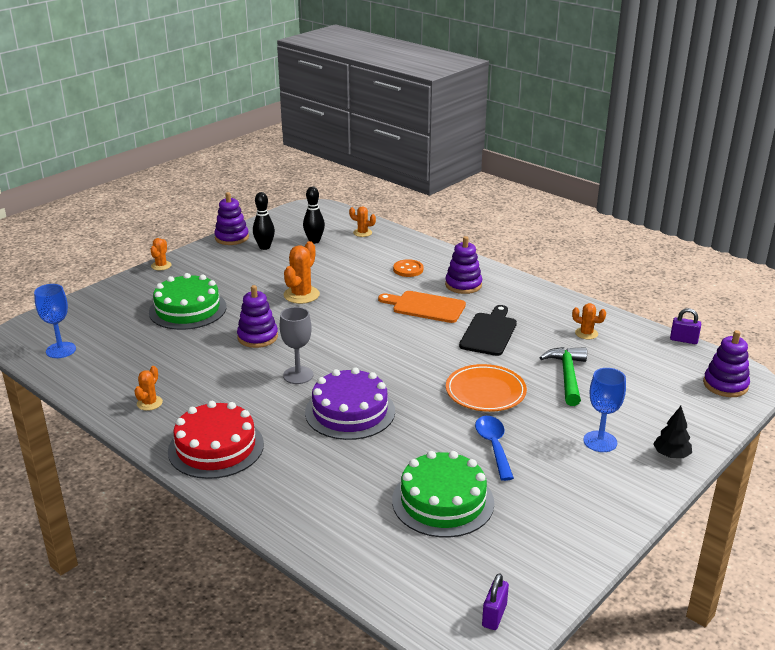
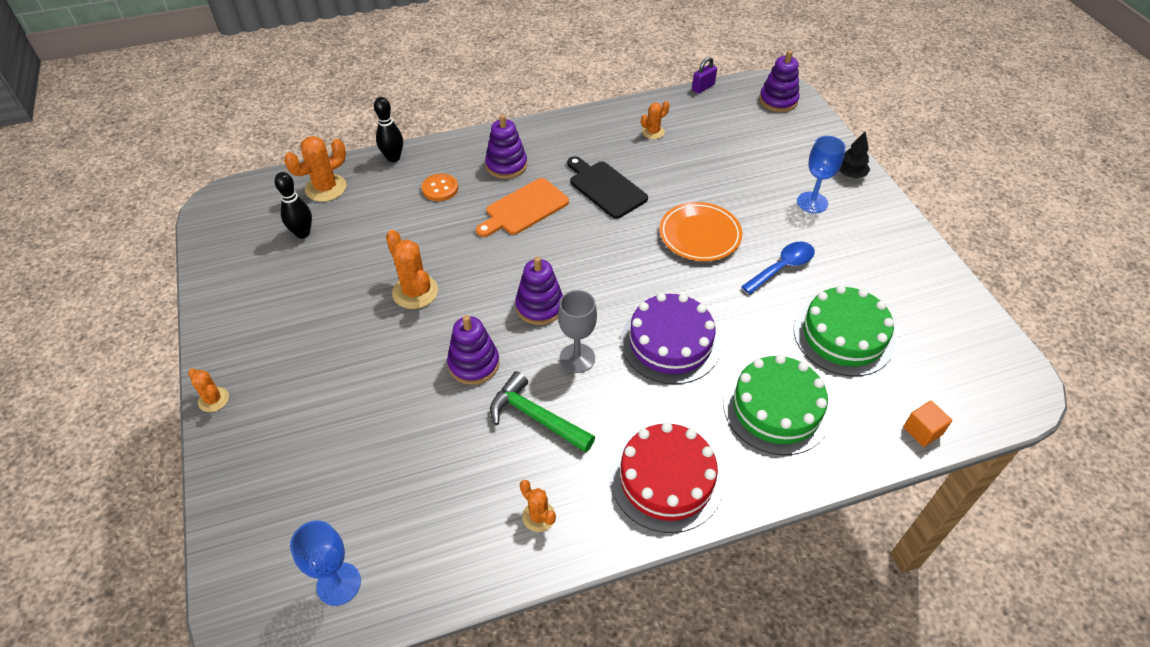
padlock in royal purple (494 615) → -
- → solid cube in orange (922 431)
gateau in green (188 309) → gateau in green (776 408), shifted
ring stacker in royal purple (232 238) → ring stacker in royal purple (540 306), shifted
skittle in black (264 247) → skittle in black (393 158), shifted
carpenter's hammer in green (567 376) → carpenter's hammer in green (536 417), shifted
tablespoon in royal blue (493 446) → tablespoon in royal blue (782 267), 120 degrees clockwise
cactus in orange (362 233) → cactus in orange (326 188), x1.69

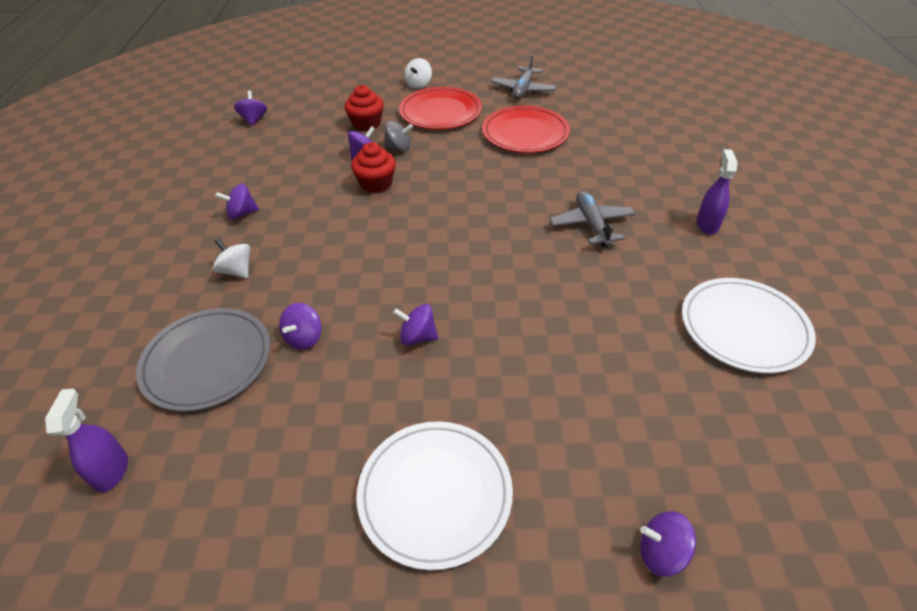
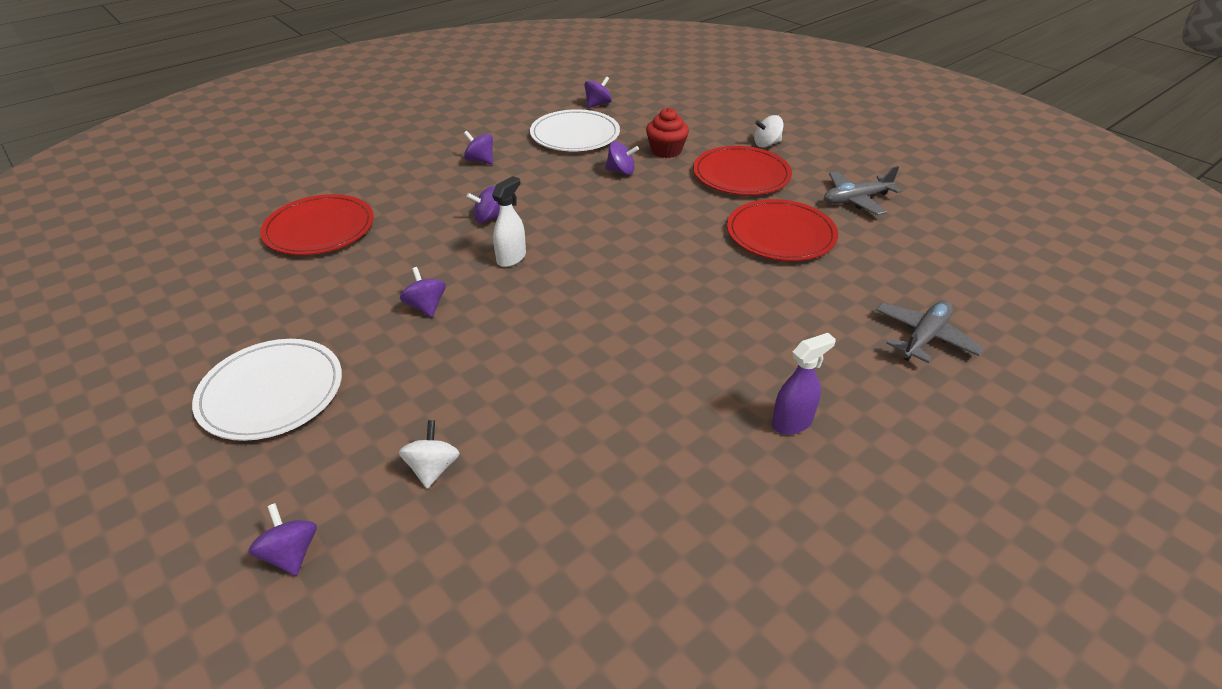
sprayer in royal purple (112 471) → -
muffin in red (376 184) → -
spinning top in grey (399 148) → -
- → sprayer in white (511 258)
spinning top in white (237 271) → spinning top in white (433 468), shifted
spinning top in royal purple (304 338) → spinning top in royal purple (488 218), shifted
aeroplane in grey (591 224) → aeroplane in grey (924 338), shifted
plate in white (744 327) → plate in white (575 135), shifted
plate in grey (207 361) → plate in red (319 229)

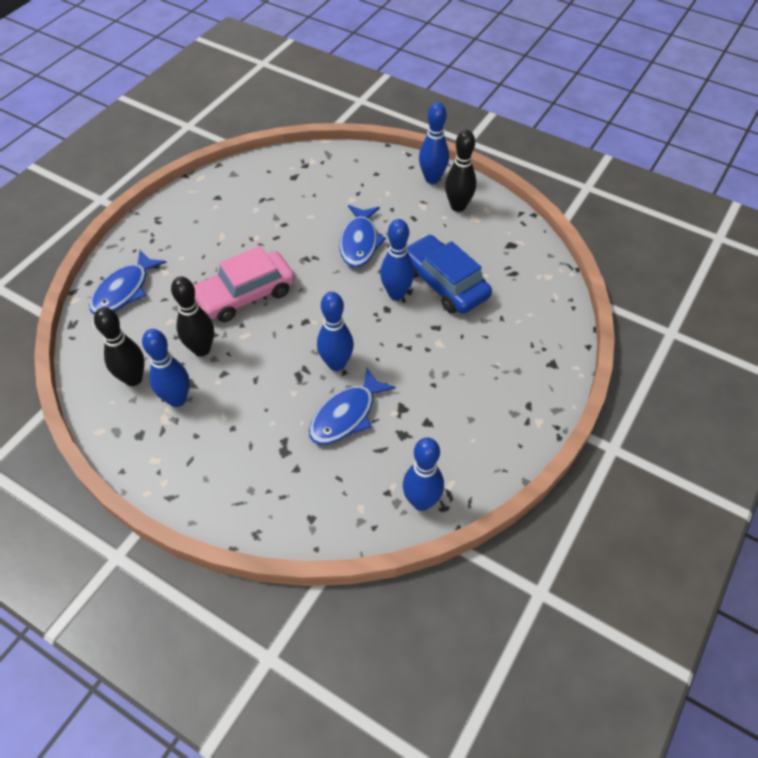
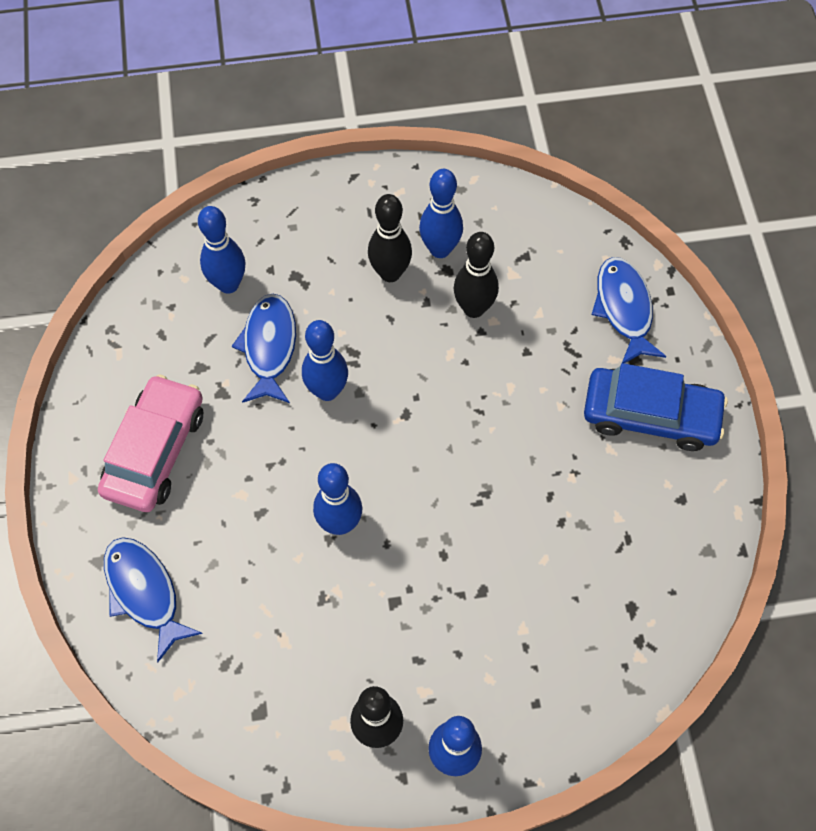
skittle in black (133 379) → skittle in black (390 273), shifted
toy car in pink (245 294) → toy car in pink (155 451), shifted
toy fish in royal blue (360 242) → toy fish in royal blue (144 592), shifted
skittle in royal blue (421 501) → skittle in royal blue (228 284), shifted
toy car in royal blue (444 283) → toy car in royal blue (650 415), shifted

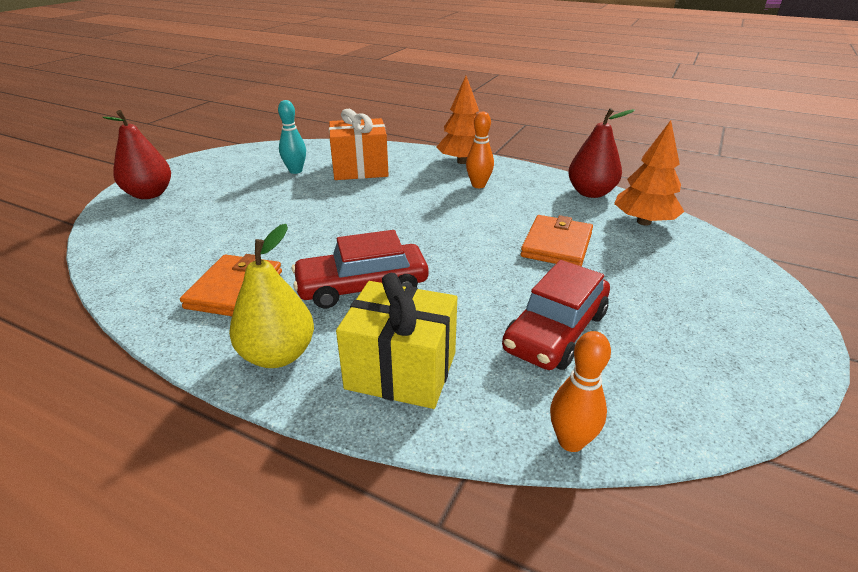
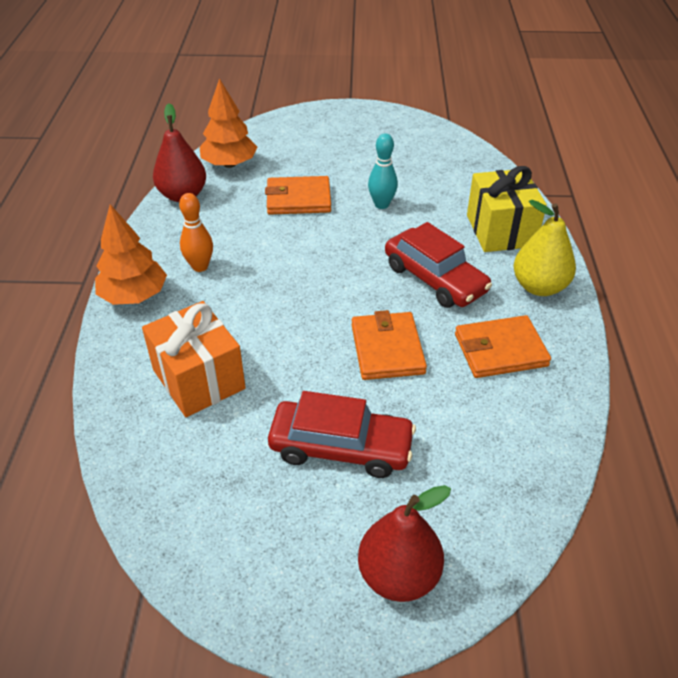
skittle in orange (571 441) → -
- → wallet in orange (387 349)
skittle in teal (295 171) → skittle in teal (381 204), shifted
toy car in red (555 331) → toy car in red (341 447), shifted

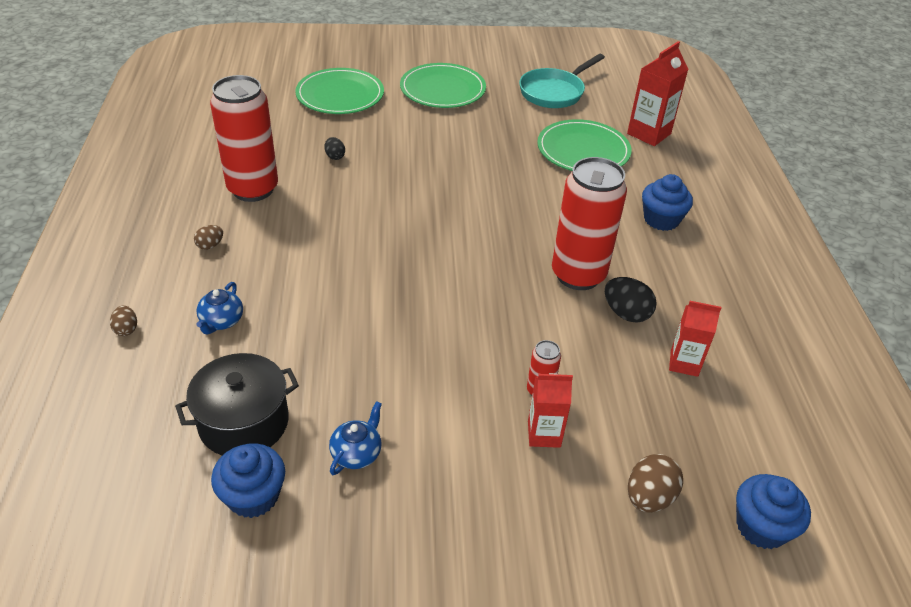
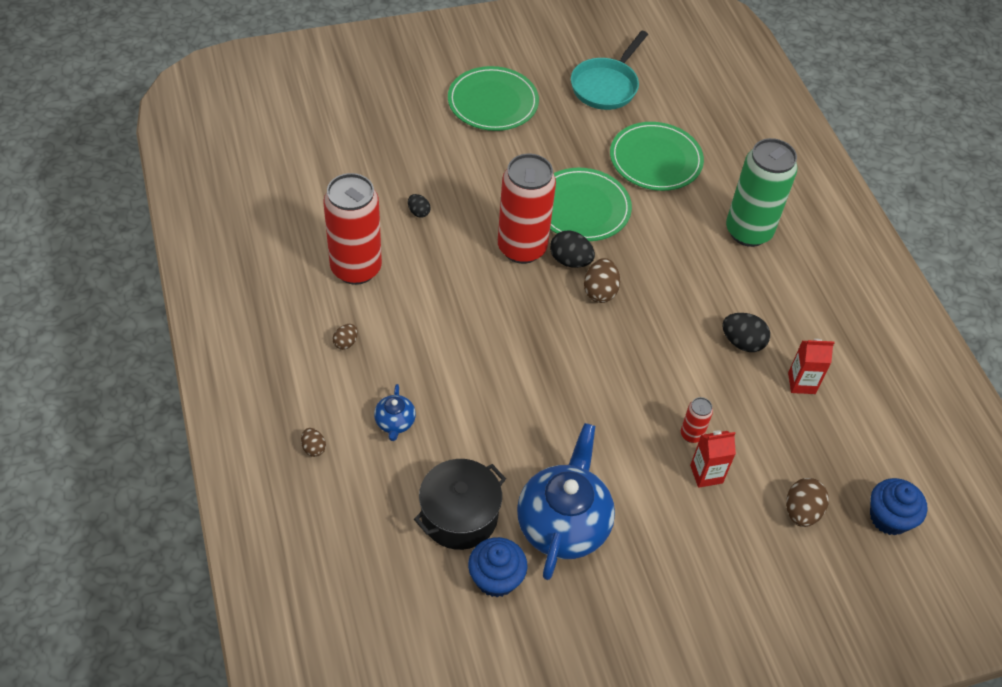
juice carton in red (649 134) → -
- → toy egg in black (570 261)
- → toy egg in dark brown (600 291)
plate in green (340 95) → plate in green (582 208), shifted
soda can in red (578 275) → soda can in red (522 248), shifted
muffin in royal blue (661 219) → soda can in green (748 232)
china teapot in royal blue (357 453) → china teapot in royal blue (563 523), x2.21

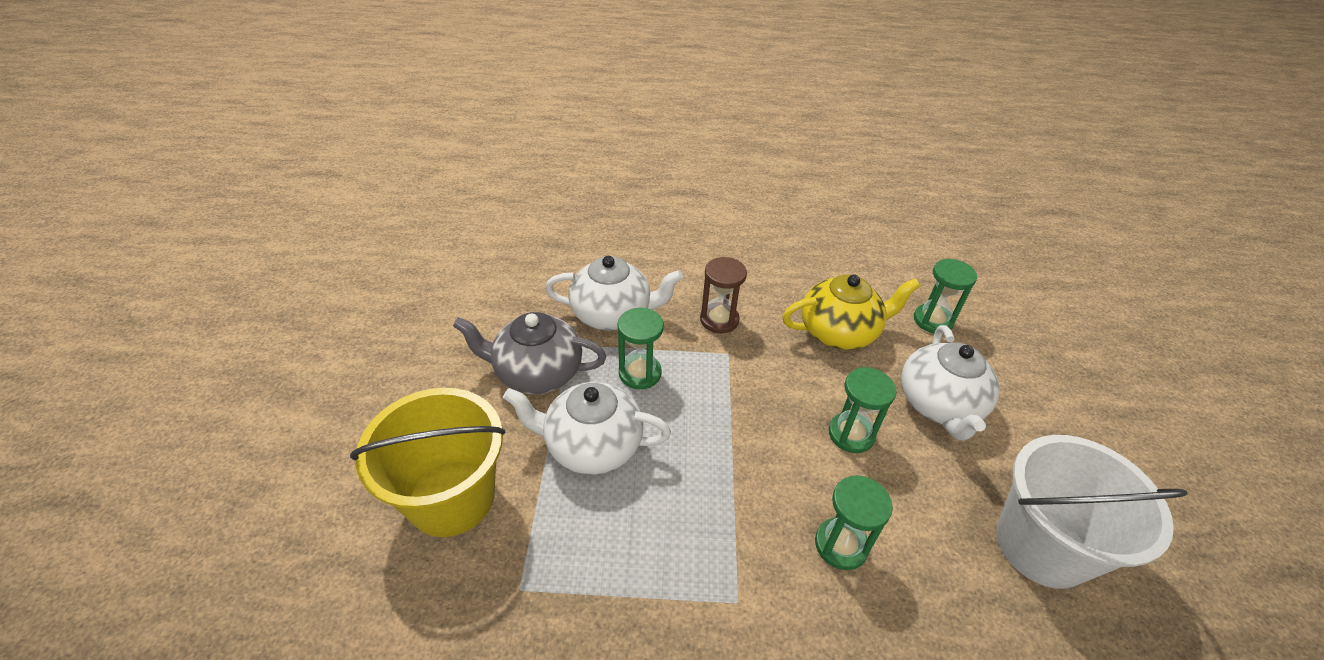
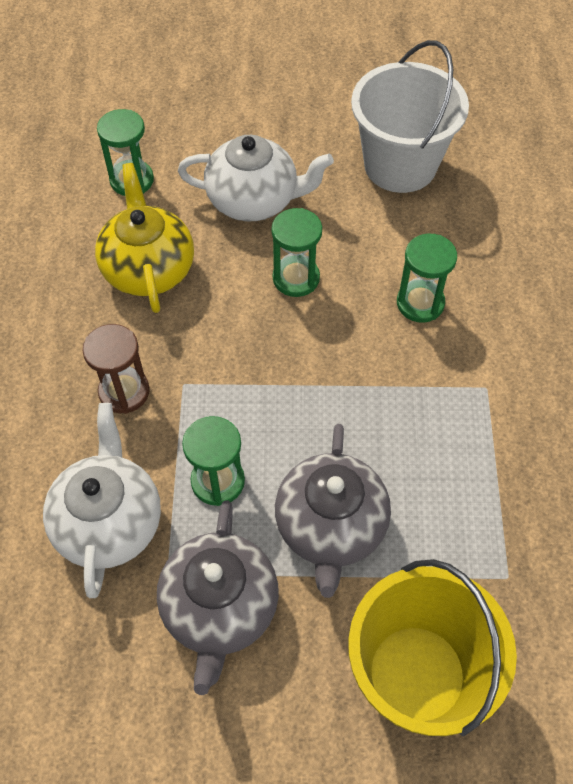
china teapot in white (591 445) → china teapot in grey (330 527)

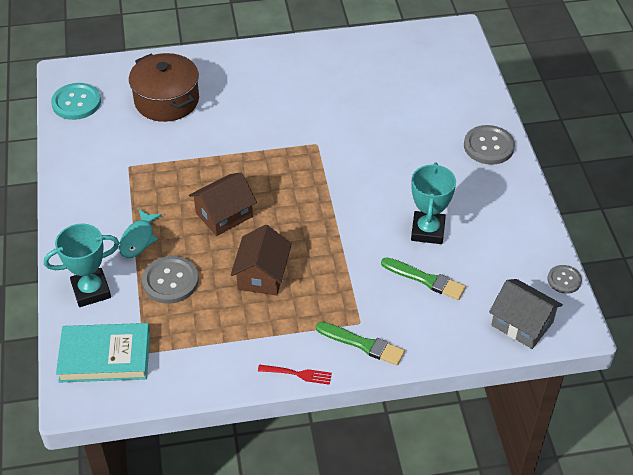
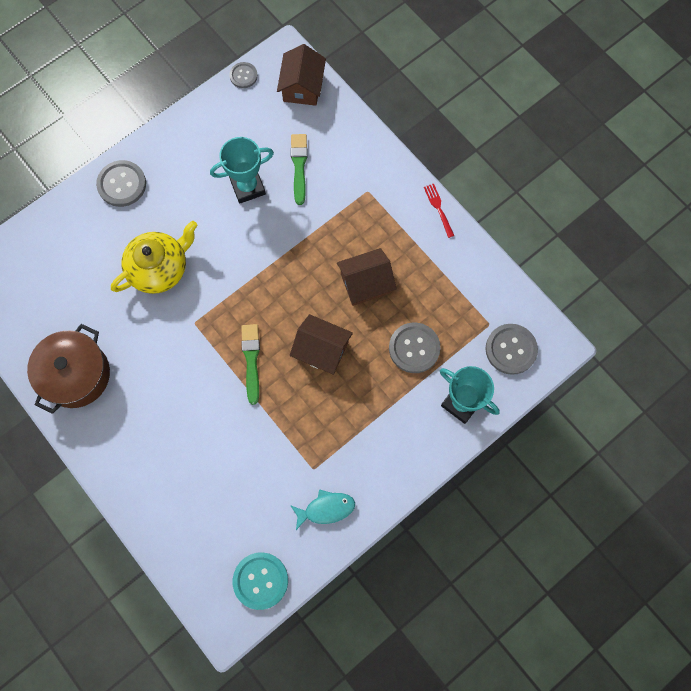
- → china teapot in golden (159 268)
toy fish in teal (138 239) → toy fish in teal (326 509), shifted
cooking pot in dark brown (167 100) → cooking pot in dark brown (76 375), shifted
brush in green (362 344) → brush in green (251 360), shifted
hardback in teal (105 356) → button in grey (511 349)
house in grey (522 324) → house in dark brown (302 87)

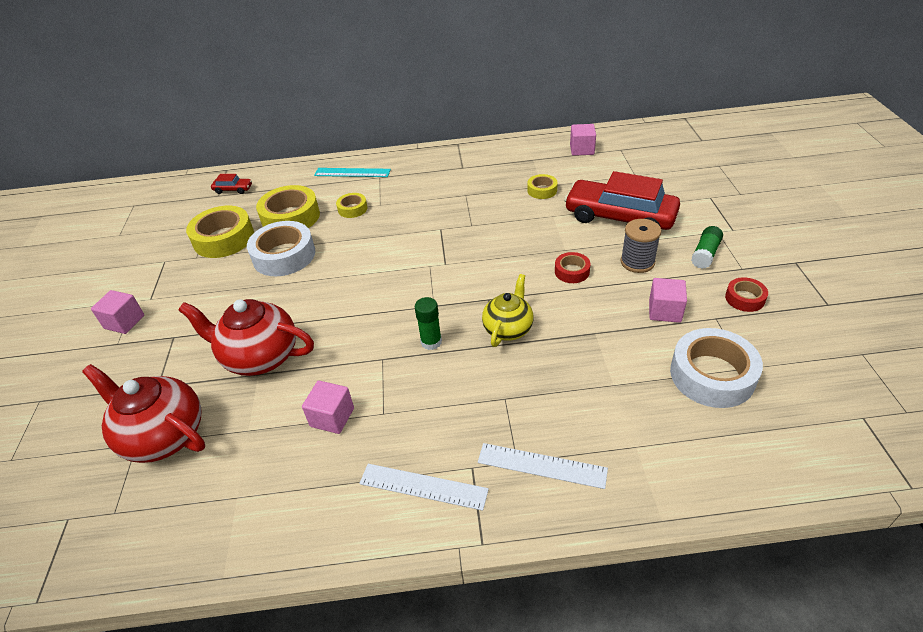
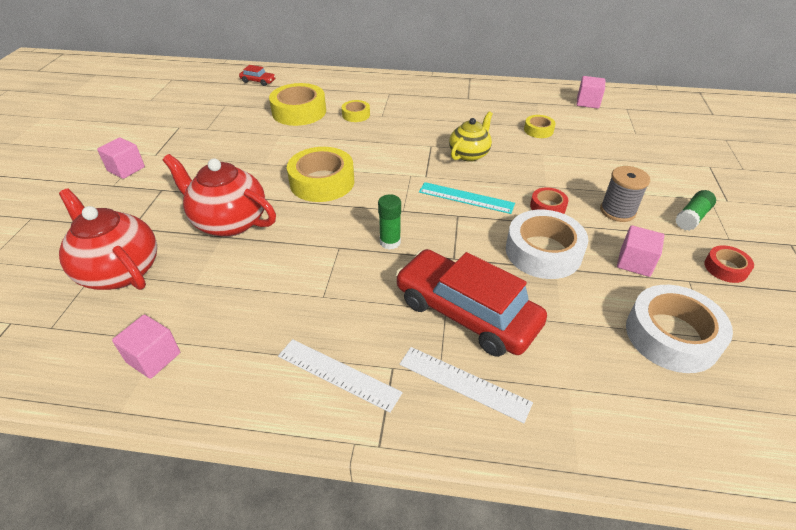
roll of tape in golden (224 239) → roll of tape in golden (322 182), shifted
roll of tape in white (284 255) → roll of tape in white (543 252), shifted
solid cube in pink (332 417) → solid cube in pink (153 357), shifted
ruler in teal (352 172) → ruler in teal (466 198), shifted
china teapot in golden (508 328) → china teapot in golden (469 154), shifted
toy car in red (619 217) → toy car in red (466 312), shifted

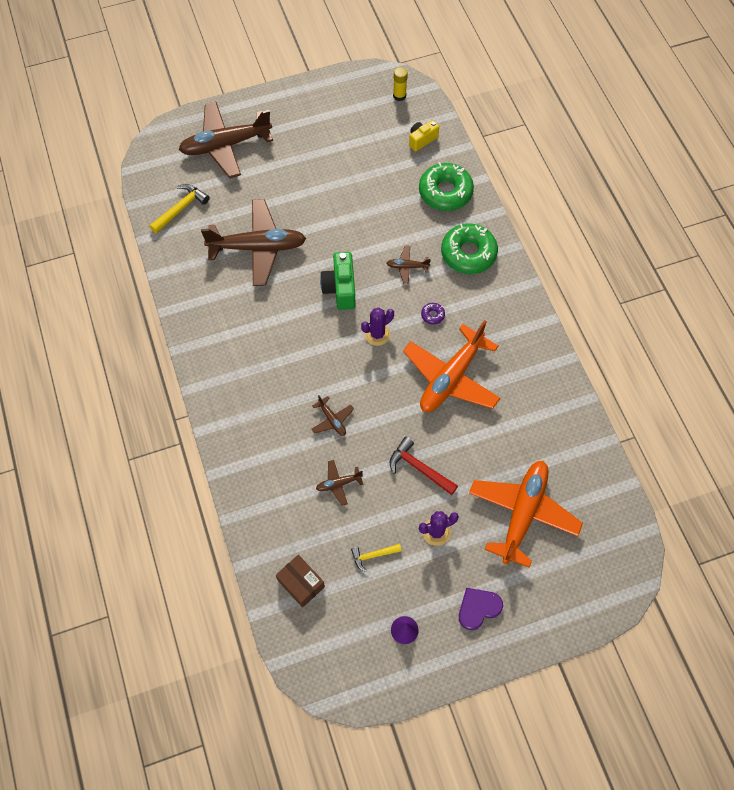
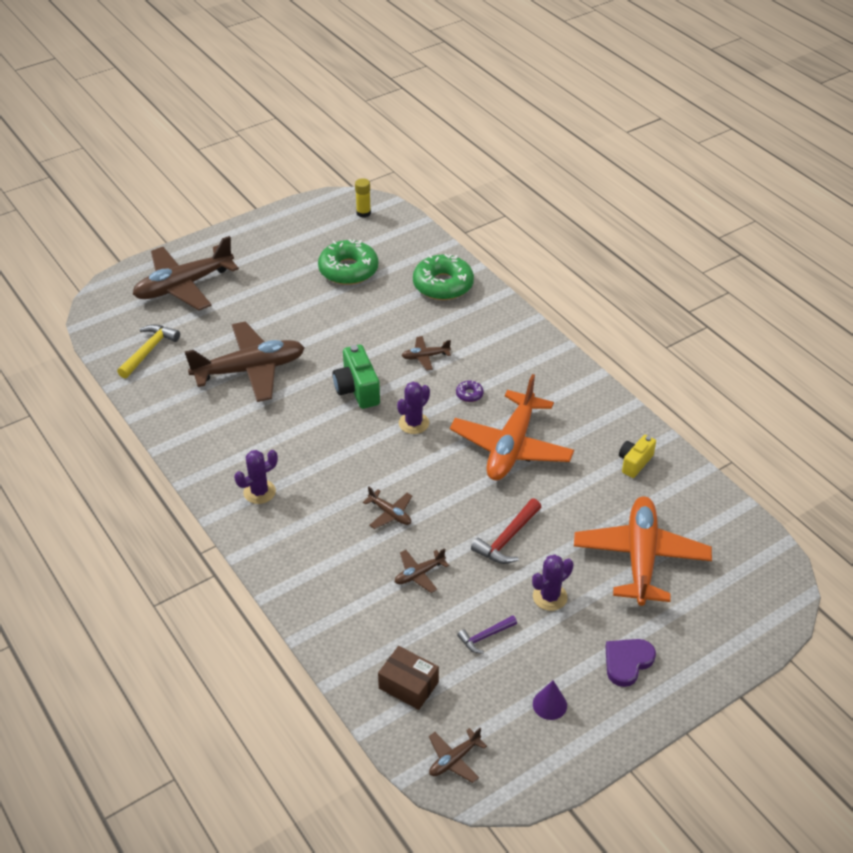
- → cactus in royal purple (259 492)
- → aeroplane in dark brown (454 759)
camera in golden (422 140) → camera in golden (634 462), shifted
glazed donut in green (468 253) → glazed donut in green (348 270), shifted
carpenter's hammer in golden (373 555) → carpenter's hammer in royal purple (485 636)
carpenter's hammer in red (419 468) → carpenter's hammer in red (507 539), 75 degrees counterclockwise

